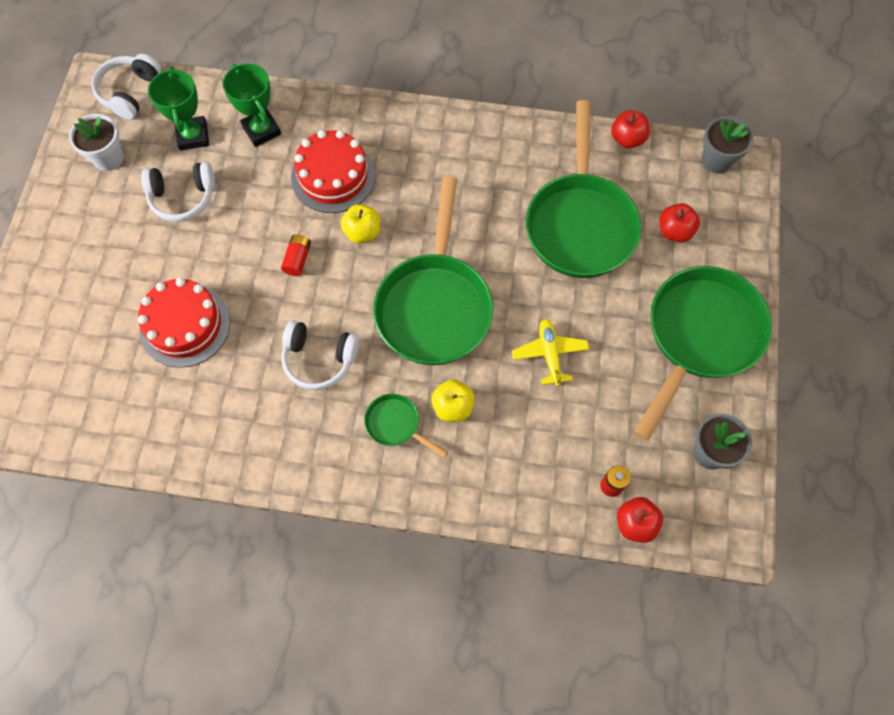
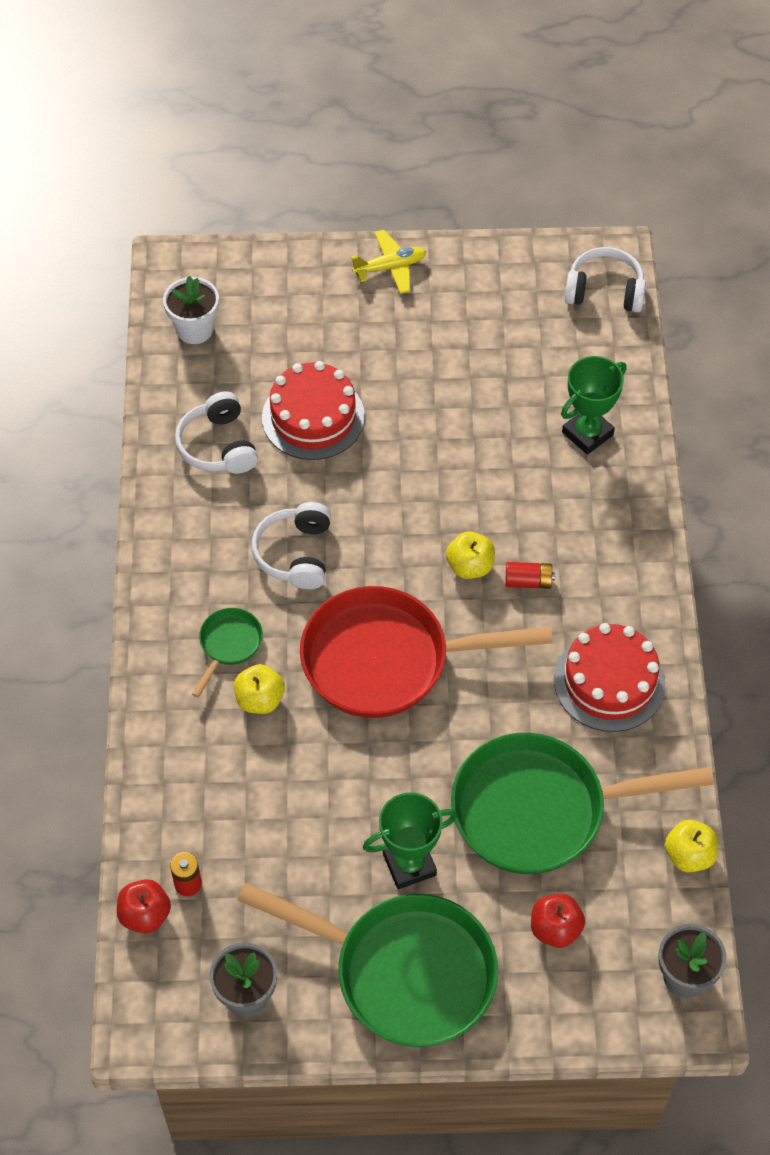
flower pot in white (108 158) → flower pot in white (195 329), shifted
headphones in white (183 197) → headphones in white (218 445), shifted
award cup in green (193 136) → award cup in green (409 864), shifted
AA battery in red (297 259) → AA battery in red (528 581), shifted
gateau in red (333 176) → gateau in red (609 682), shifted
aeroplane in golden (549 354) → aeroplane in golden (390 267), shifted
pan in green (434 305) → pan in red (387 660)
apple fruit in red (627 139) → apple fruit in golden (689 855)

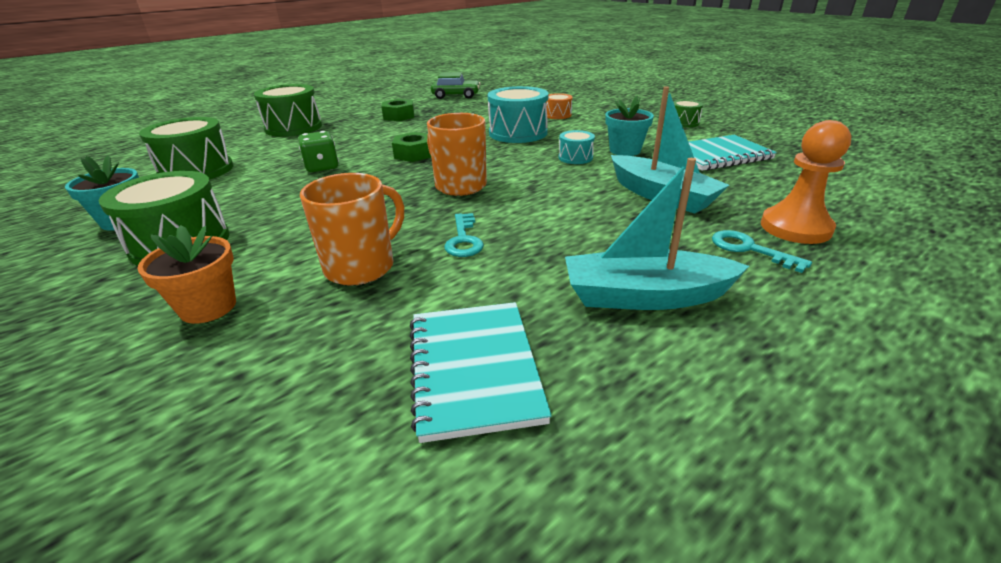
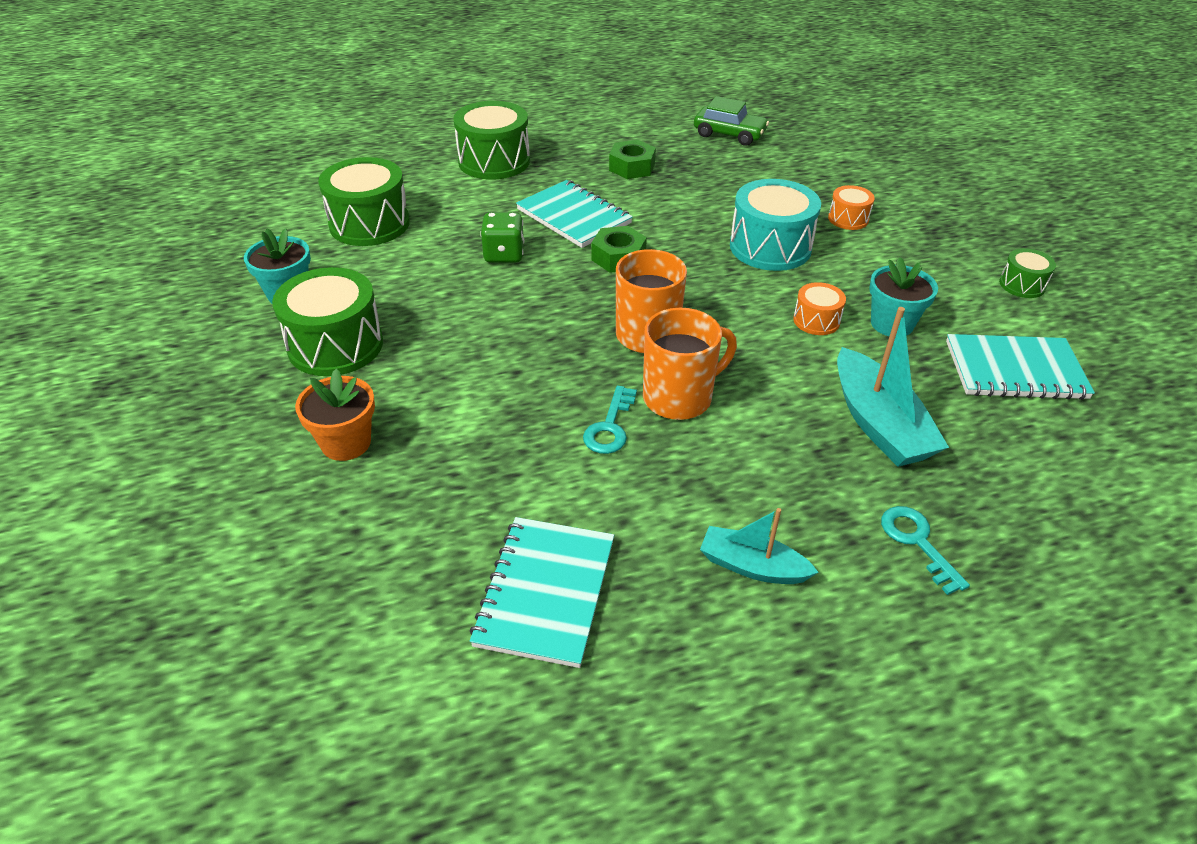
chess pawn in orange (795 228) → -
- → notepad in teal (574 216)
mug in orange (361 267) → mug in orange (679 397), shifted
toy drum in teal (575 158) → toy drum in orange (816 320)
toy boat in teal (645 296) → toy boat in teal (752 566), x0.61

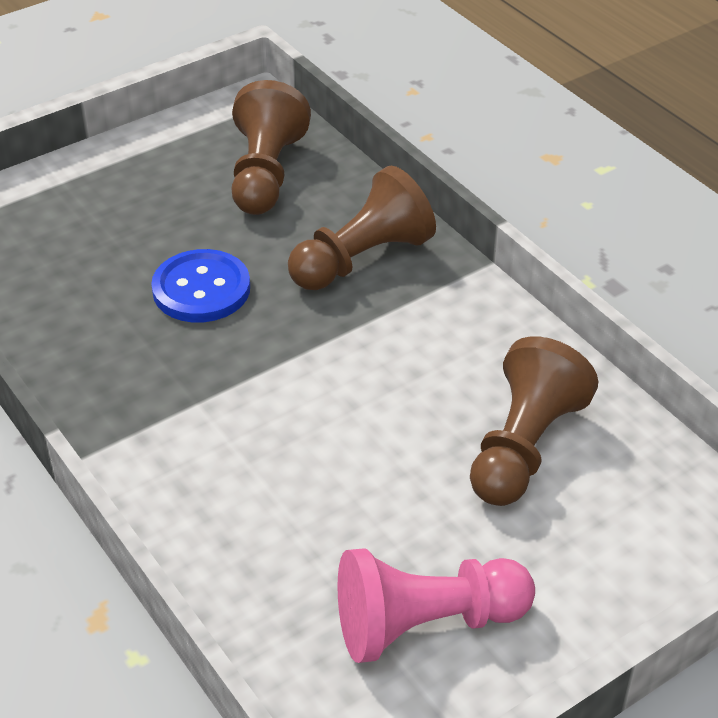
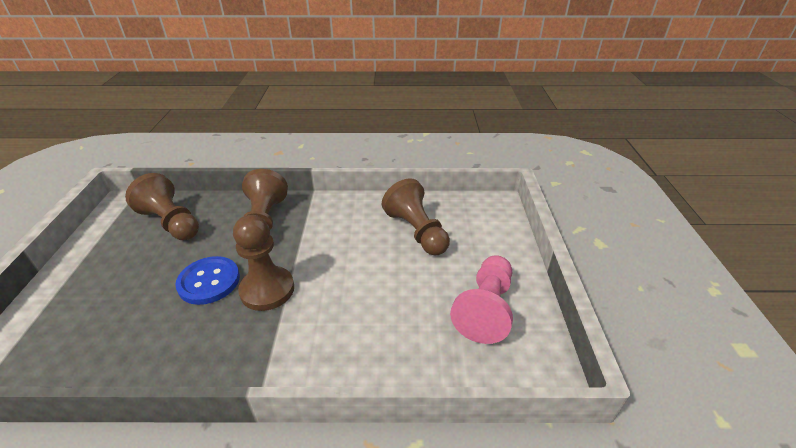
- → chess pawn in dark brown (267 290)

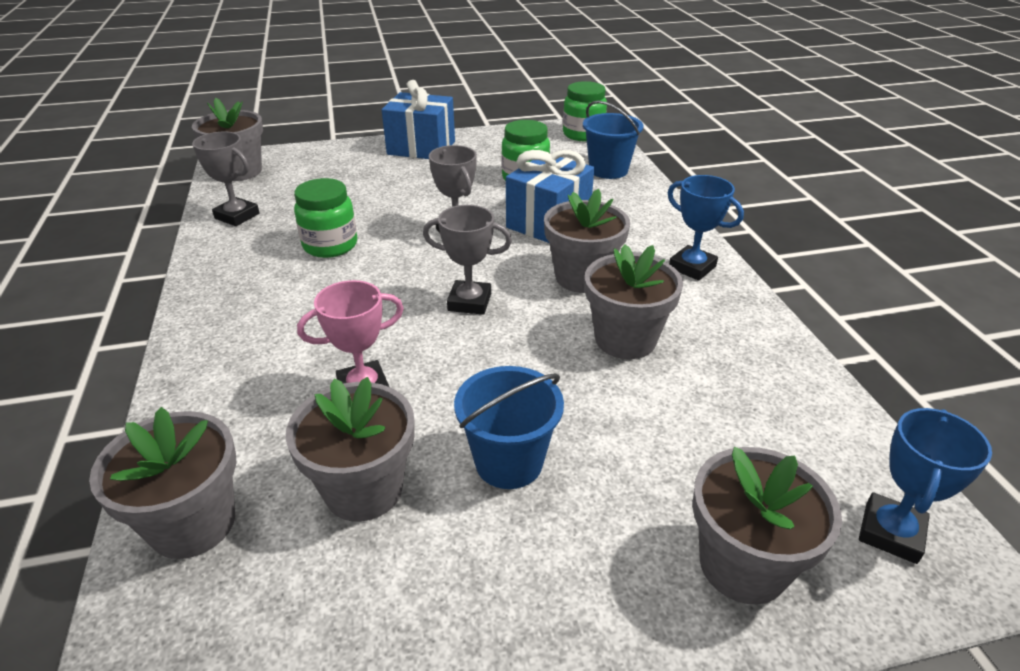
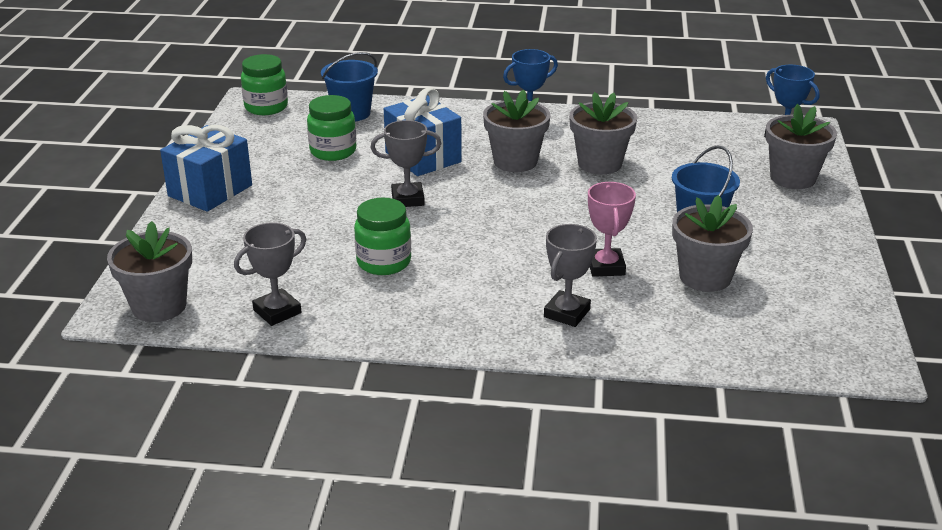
flower pot in grey (193 523) → -
award cup in grey (469 302) → award cup in grey (567 313), shifted

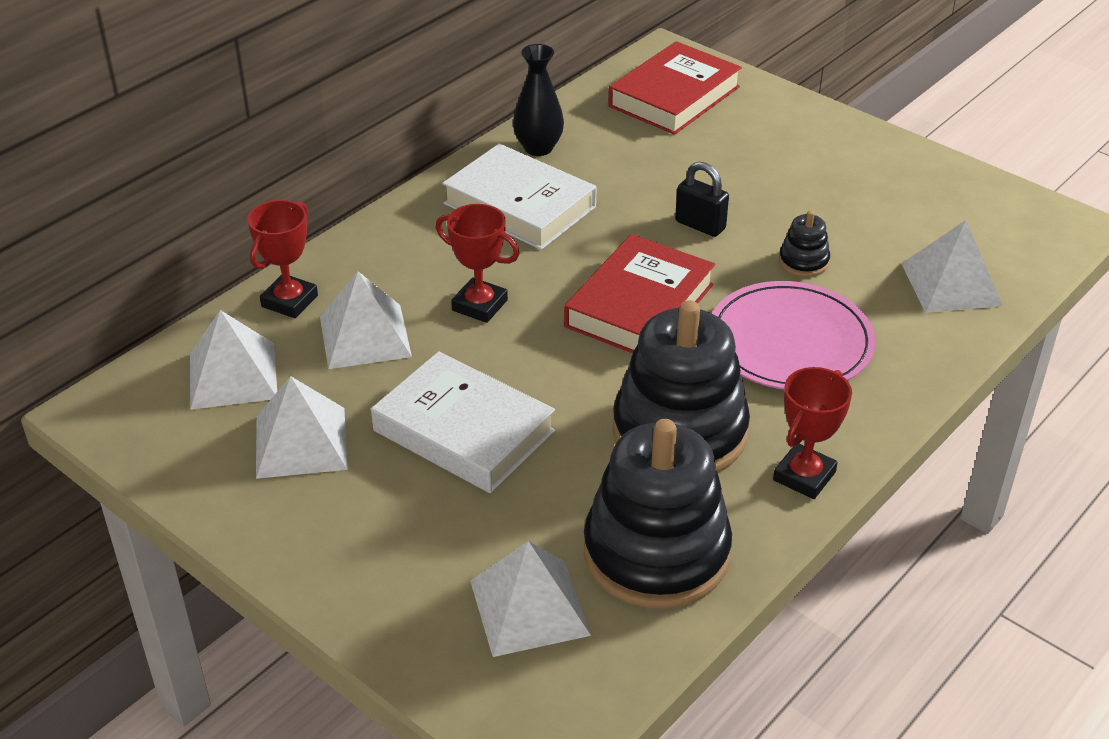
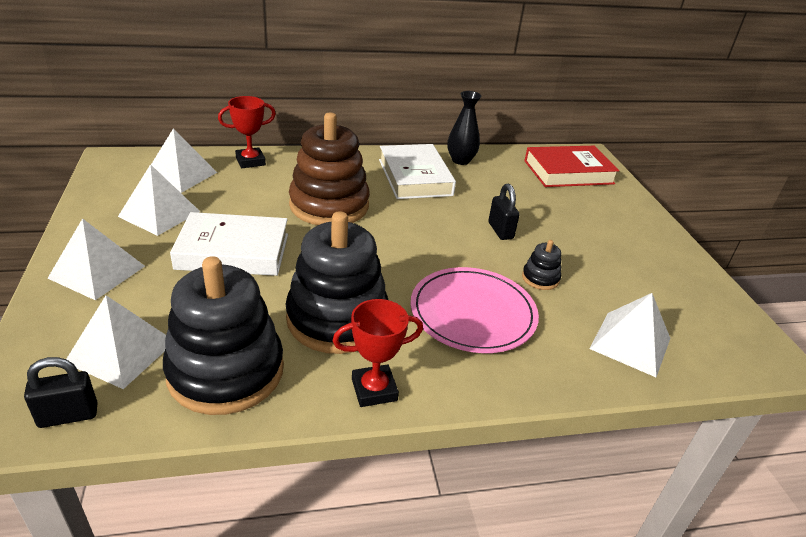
hardback in red (639 305) → -
- → padlock in black (68 415)
pyramid in white (365 336) → pyramid in white (97 272), shifted
award cup in red (479 305) → ring stacker in dark brown (329 205)
hardback in white (464 431) → hardback in white (233 251), 75 degrees counterclockwise

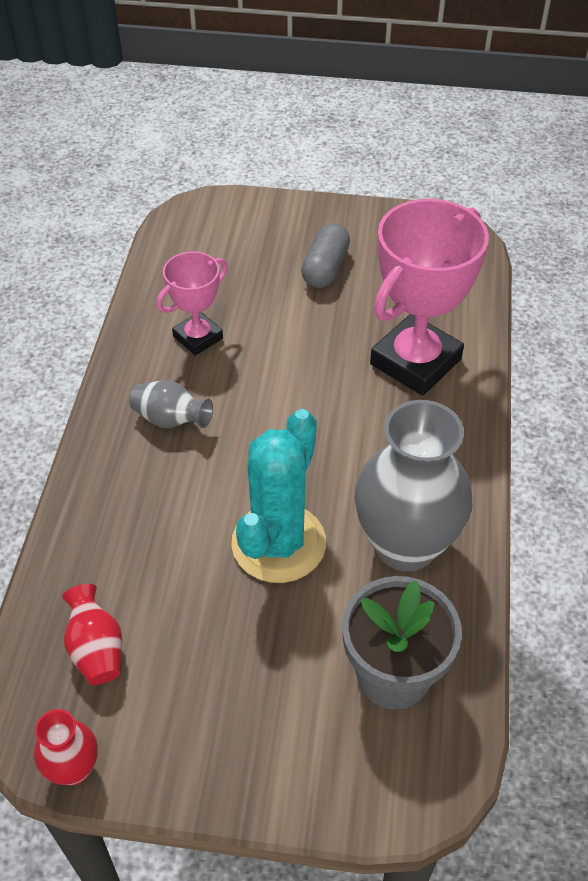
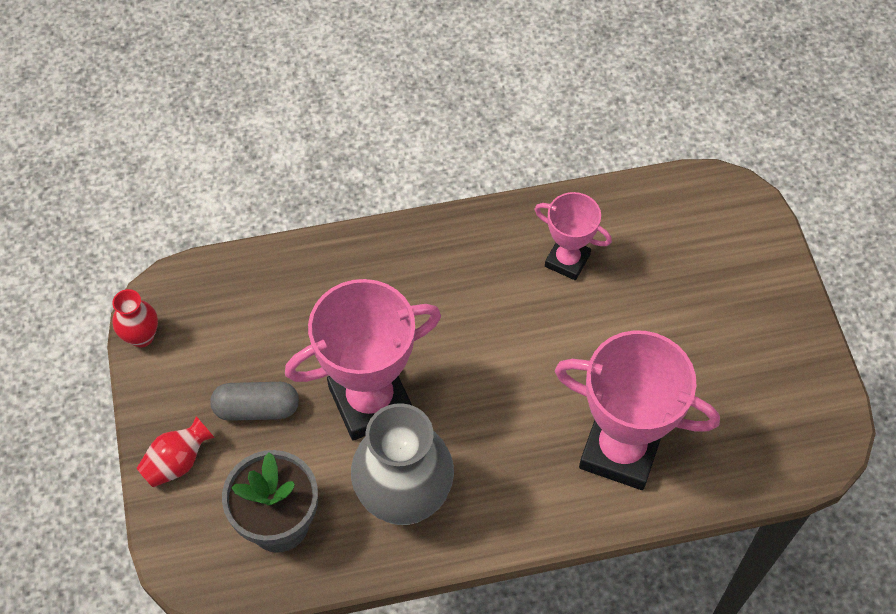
flower vase in grey (170 420) → -
flower vase in red (96 649) → flower vase in red (177 462), shifted
pill shape in grey (325 268) → pill shape in grey (257 408), shifted
cactus in teal (278 543) → award cup in pink (370 401)

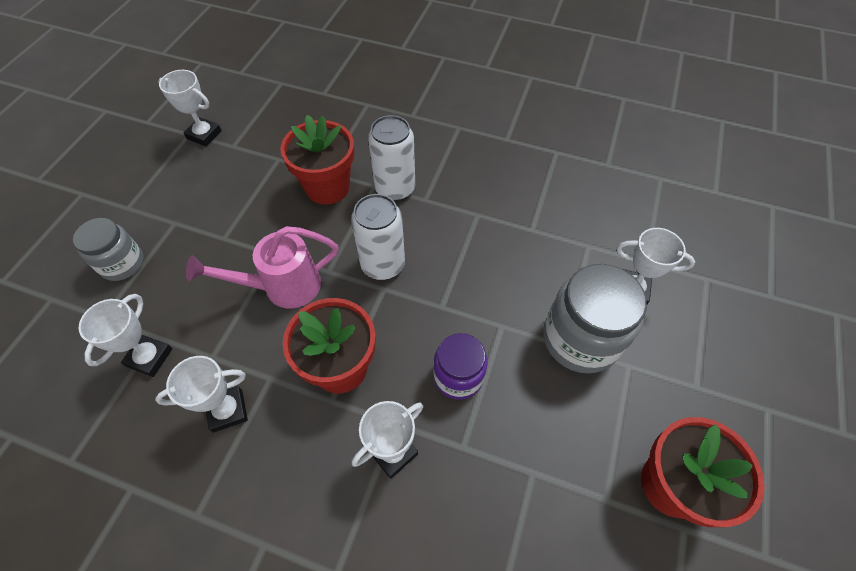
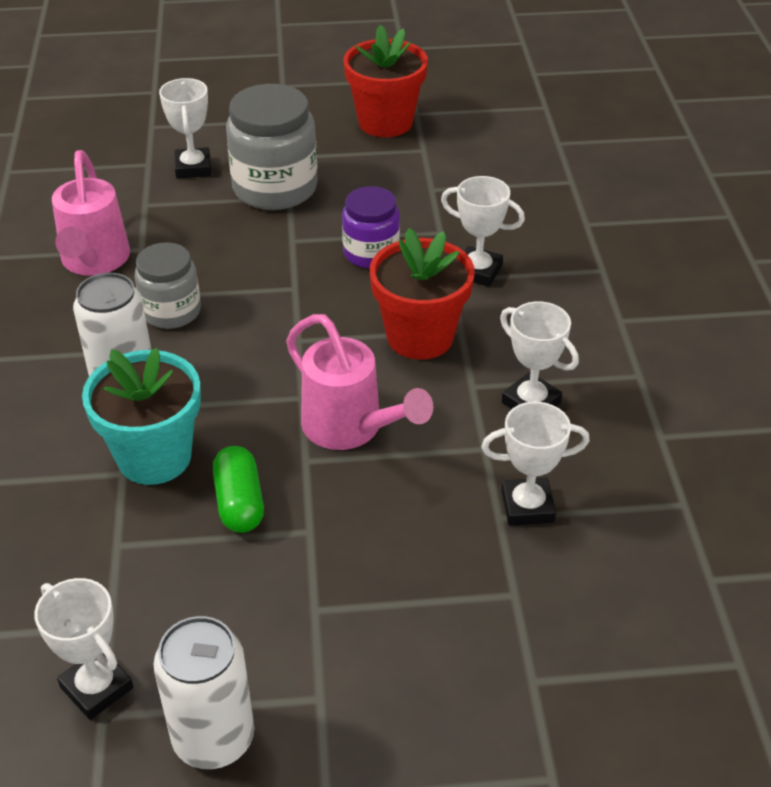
- → watering can in pink (94 261)
- → pill shape in green (239 503)
jar in grey (122 263) → jar in grey (171 311), shifted
soda can in white (383 264) → soda can in white (213 738), shifted
flower pot in red (327 187) → flower pot in teal (154 457)
award cup in white (204 135) → award cup in white (96 687), 45 degrees counterclockwise

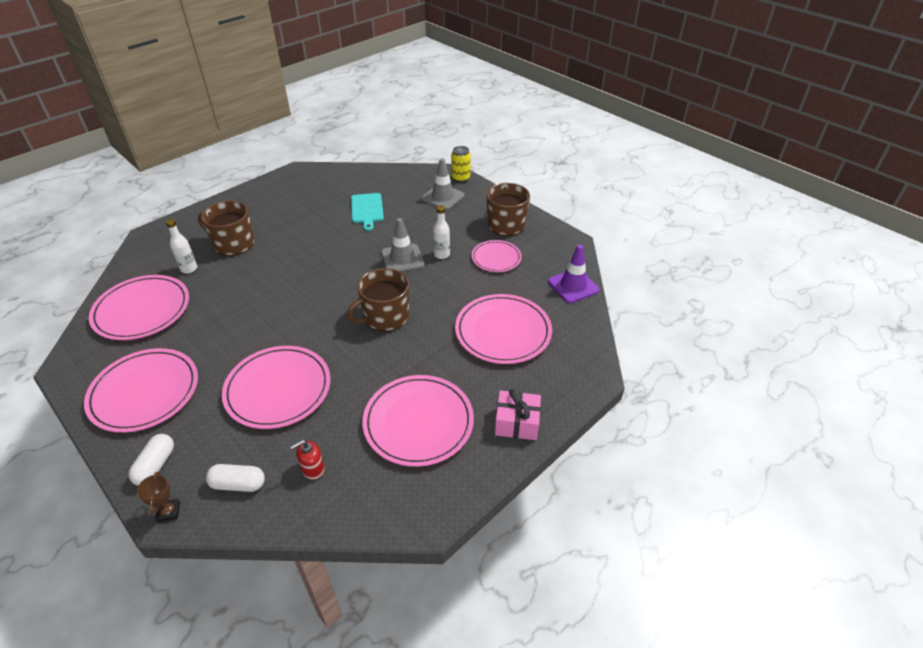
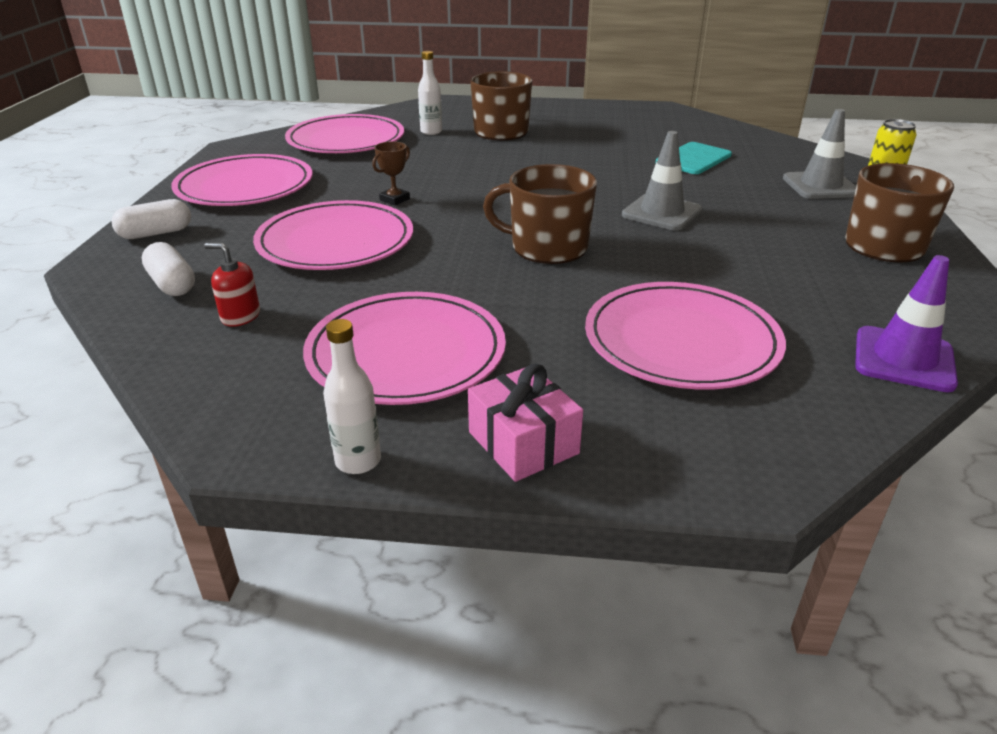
plate in pink (496 258) → -
award cup in dark brown (169 512) → award cup in dark brown (394 199), shifted
drink bottle in white (441 254) → drink bottle in white (358 461), shifted

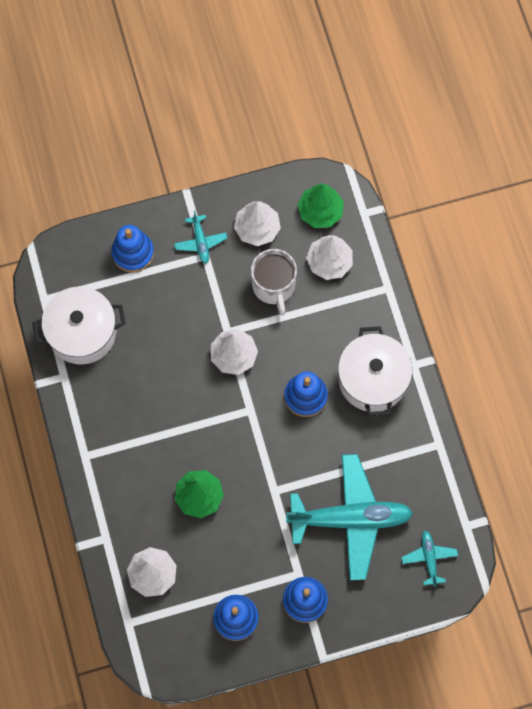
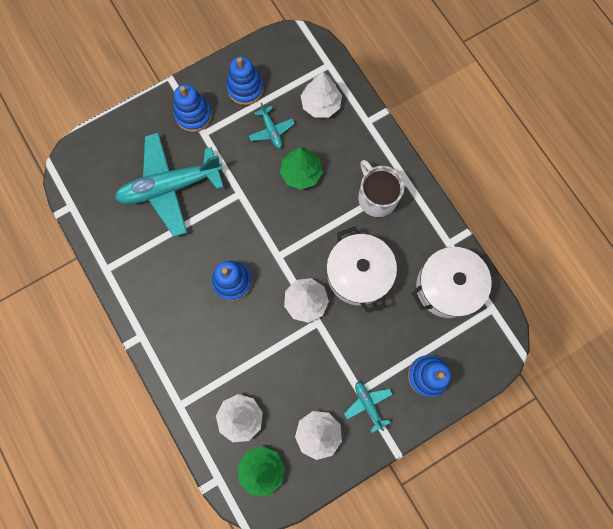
mug in white (274 286) → mug in white (376 197), shifted
cooking pot in white (372 379) → cooking pot in white (358 274), shifted
aeroplane in teal (429 558) → aeroplane in teal (271 131), shifted

